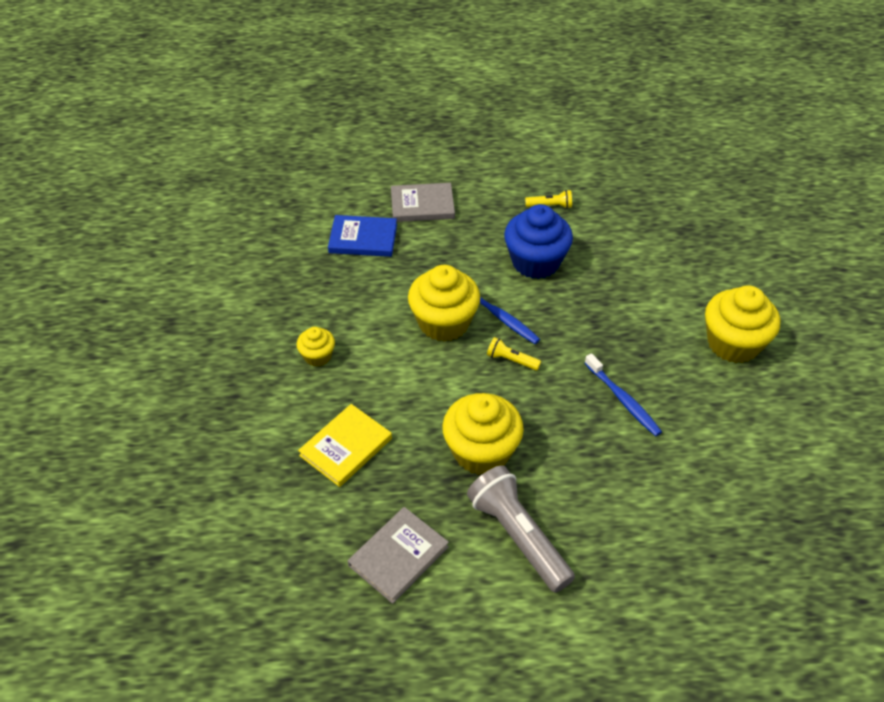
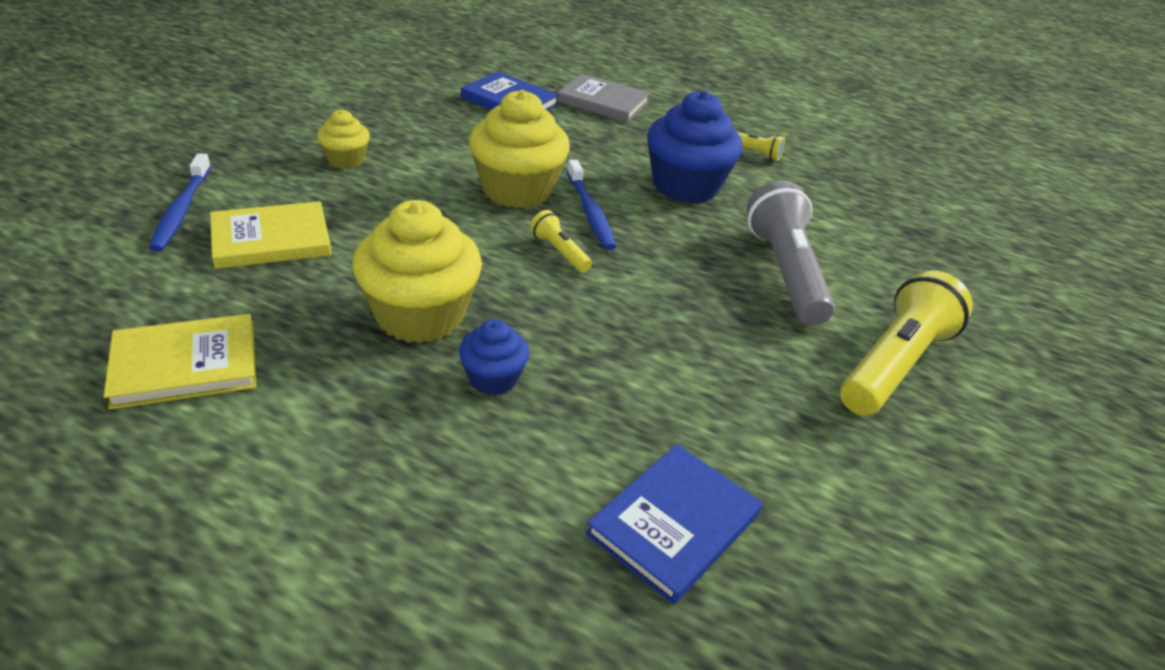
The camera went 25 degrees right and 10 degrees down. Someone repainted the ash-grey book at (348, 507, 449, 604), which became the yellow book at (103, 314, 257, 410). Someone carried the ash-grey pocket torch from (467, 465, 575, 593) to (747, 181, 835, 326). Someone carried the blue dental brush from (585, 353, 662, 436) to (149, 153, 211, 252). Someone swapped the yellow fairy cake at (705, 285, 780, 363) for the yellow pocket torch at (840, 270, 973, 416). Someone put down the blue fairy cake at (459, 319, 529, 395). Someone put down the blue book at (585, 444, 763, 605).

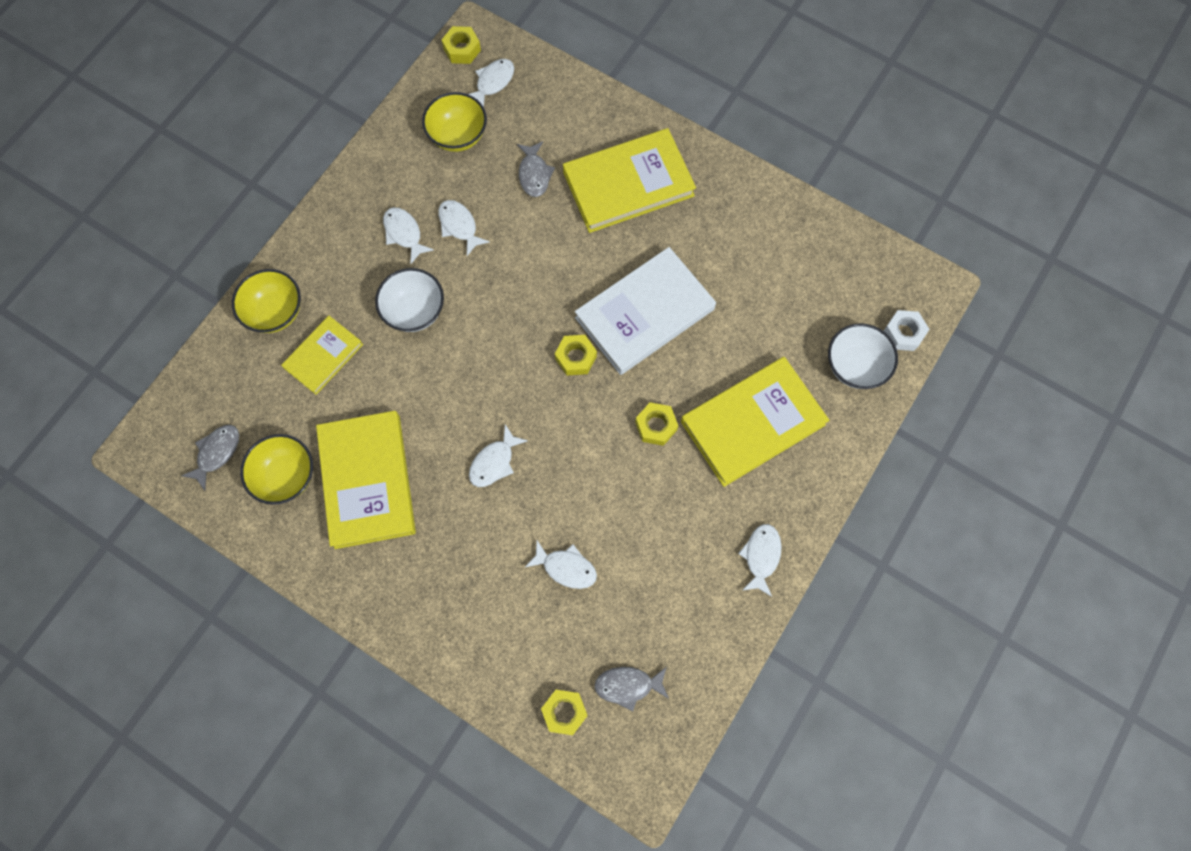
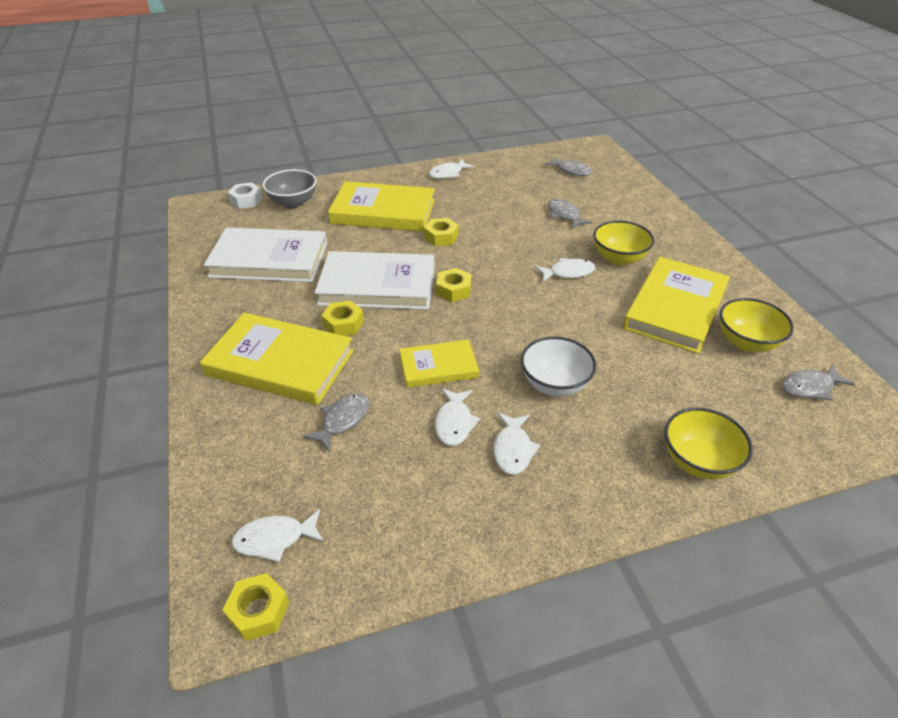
The camera went 140 degrees left and 30 degrees down. Someone carried the yellow book from (281, 316, 363, 395) to (400, 340, 479, 388). Someone carried the yellow bowl from (422, 92, 487, 152) to (593, 221, 655, 265). Someone repainted the white toy fish at (525, 540, 597, 589), which became the ash-grey toy fish at (548, 199, 592, 229). Someone carried the yellow hexagon nut from (541, 690, 588, 735) to (321, 301, 364, 336). Someone repainted the white bowl at (828, 323, 898, 389), which became the ash-grey bowl at (263, 169, 317, 209). Someone put down the white book at (204, 227, 327, 282).

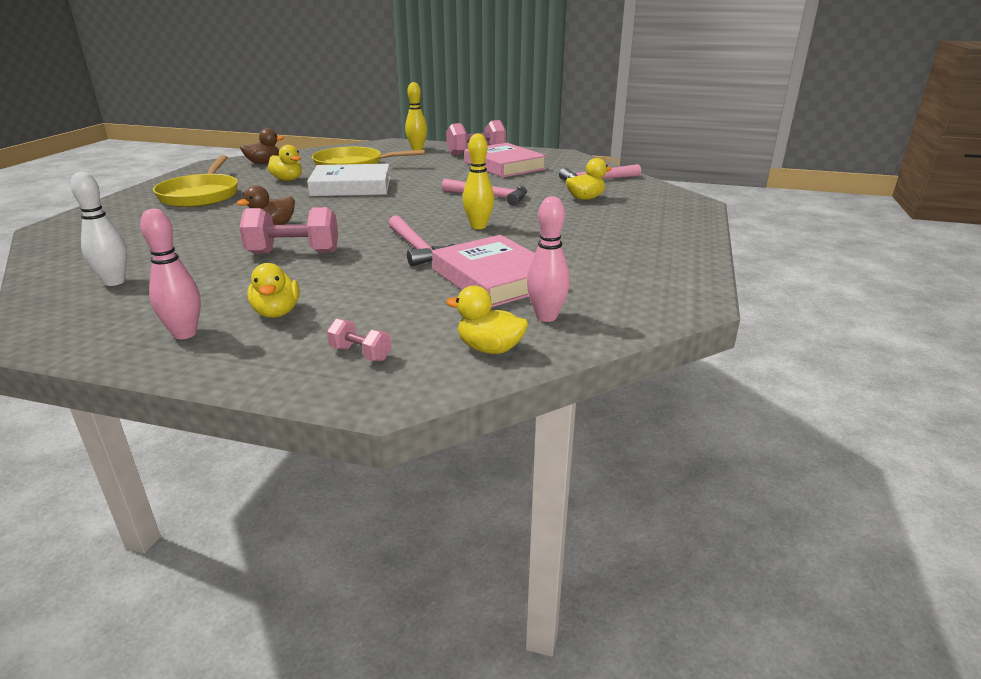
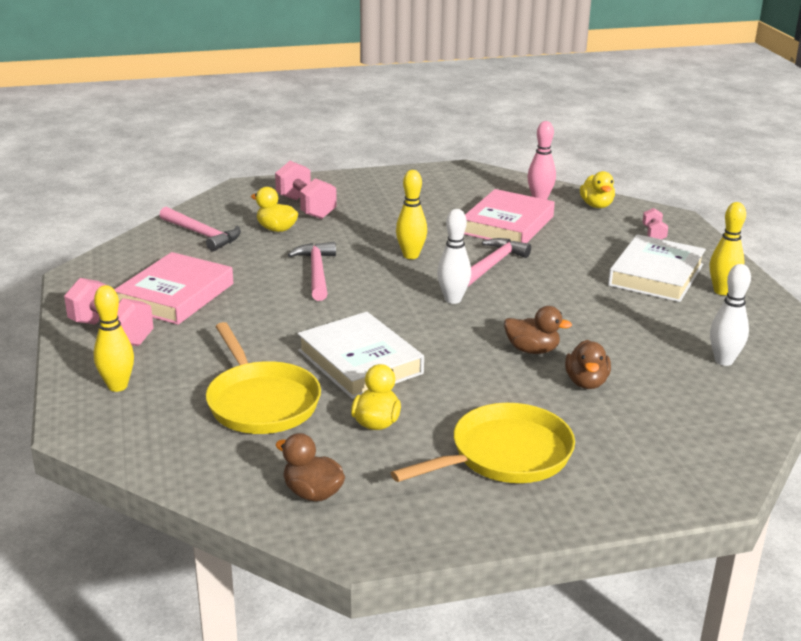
The camera went 120 degrees left and 0 degrees up. Someone repainted the pink skittle at (140, 209, 201, 339), which became the yellow skittle at (710, 202, 746, 295). Someone carried the pink dumbbell from (239, 207, 338, 254) to (275, 161, 337, 219). Someone swapped the yellow duck at (247, 263, 300, 318) for the white book at (608, 234, 706, 302). Someone put down the white skittle at (437, 209, 471, 304). Someone put down the russet duck at (565, 340, 611, 389).

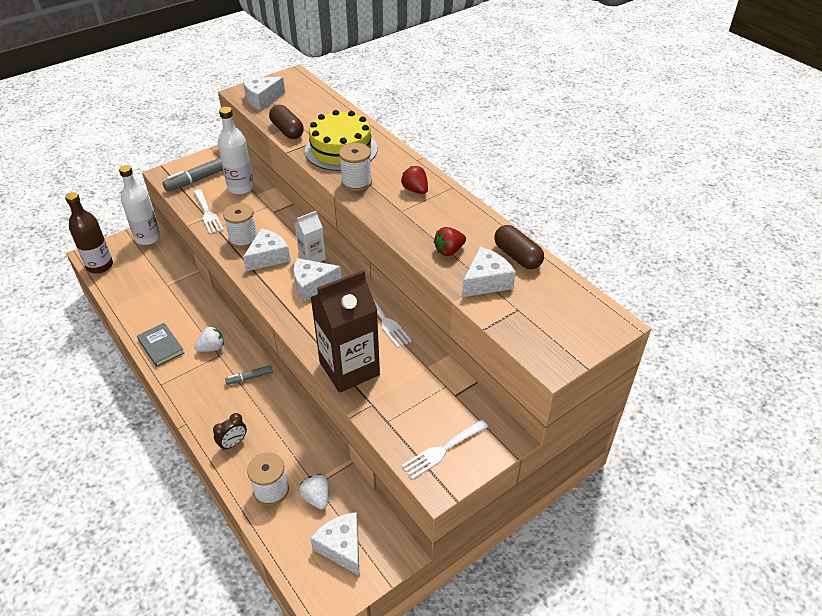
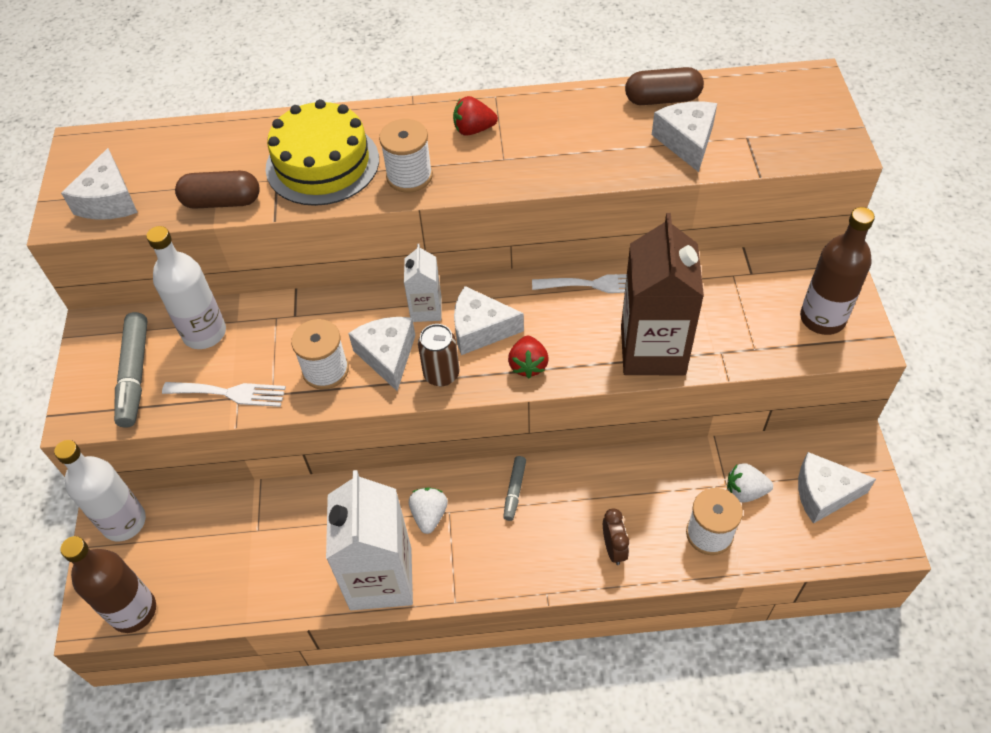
The camera went 55 degrees left and 10 degrees up. Someone swapped the ash-grey book at (137, 323, 184, 367) for the white carton at (326, 470, 413, 610). Someone rotated the white cheese at (294, 258, 342, 302) by 75 degrees clockwise. Someone swapped the white dinner fork at (401, 420, 488, 480) for the russet bottle at (800, 207, 875, 335). Someone carried the crimson strawberry from (434, 227, 466, 256) to (508, 336, 549, 378). Someone put down the russet can at (418, 324, 459, 386).

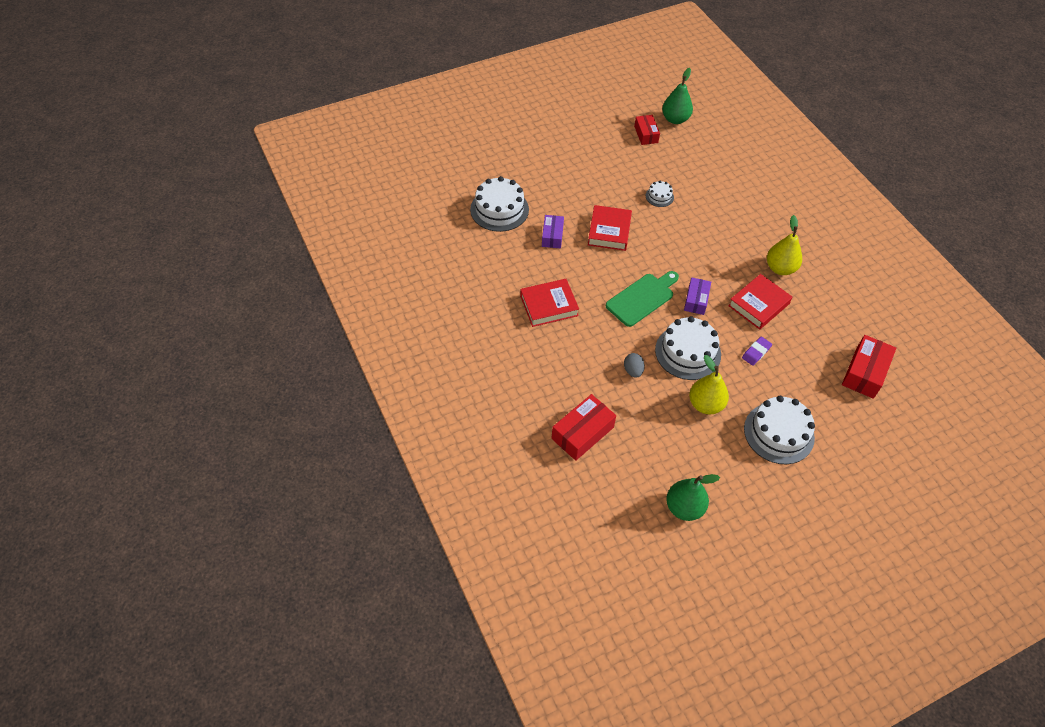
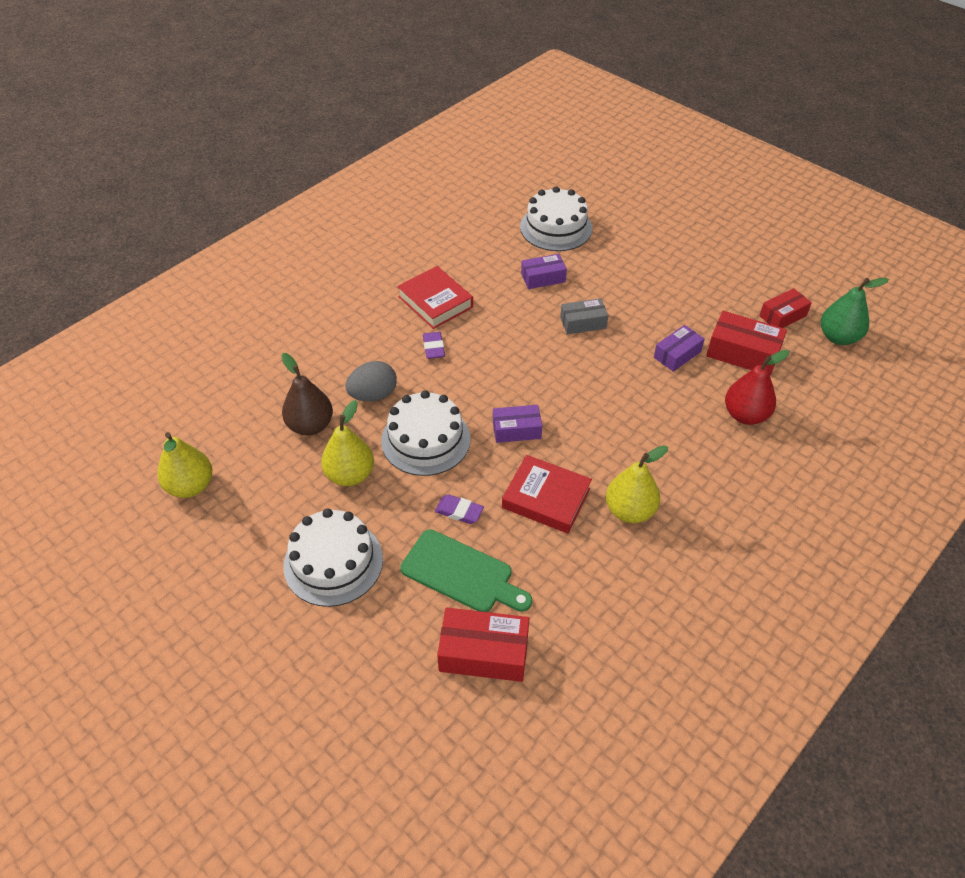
The camera went 70 degrees right and 5 degrees down. Someone carried the crimson package from (551, 394, 616, 461) to (706, 311, 787, 376). Someone swapped the crimson book at (588, 205, 632, 251) for the ash-grey package at (560, 298, 609, 335). Someone carried the emerald chopping board from (606, 271, 679, 327) to (400, 529, 532, 612). Someone scaled the ash-grey egg at (624, 353, 645, 378) by 1.51. Someone swapped the white cake at (646, 181, 674, 207) for the violet package at (654, 325, 705, 372). Someone repainted the emerald pear fruit at (666, 474, 720, 521), which became the yellow pear fruit at (157, 432, 212, 498). Someone put down the russet pear fruit at (281, 353, 333, 435). Someone put down the violet pencil eraser at (423, 332, 445, 359). Someone put down the crimson pear fruit at (725, 350, 789, 425).

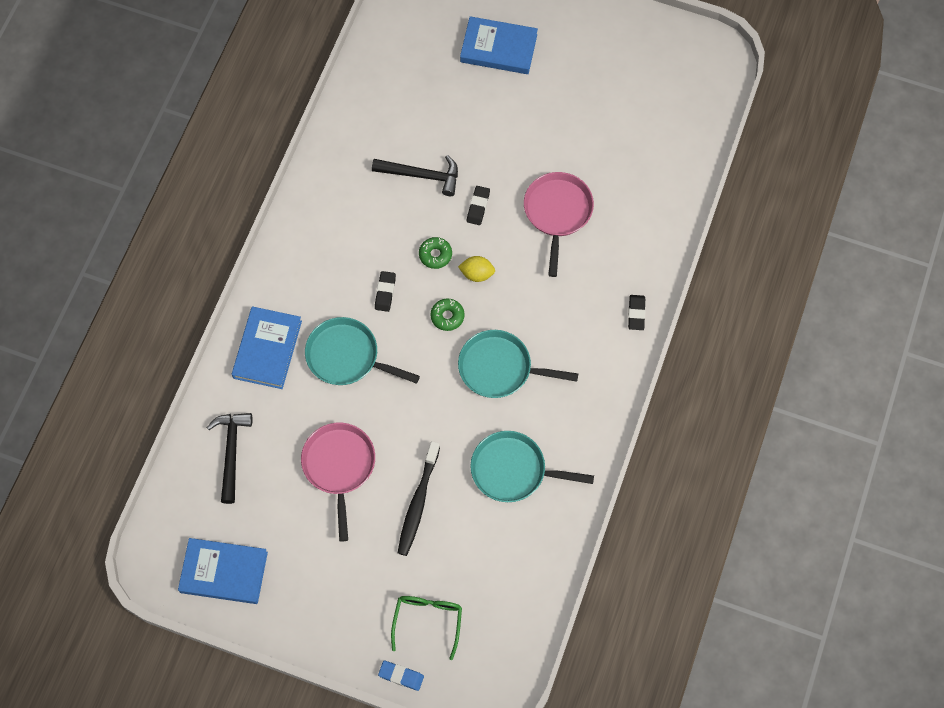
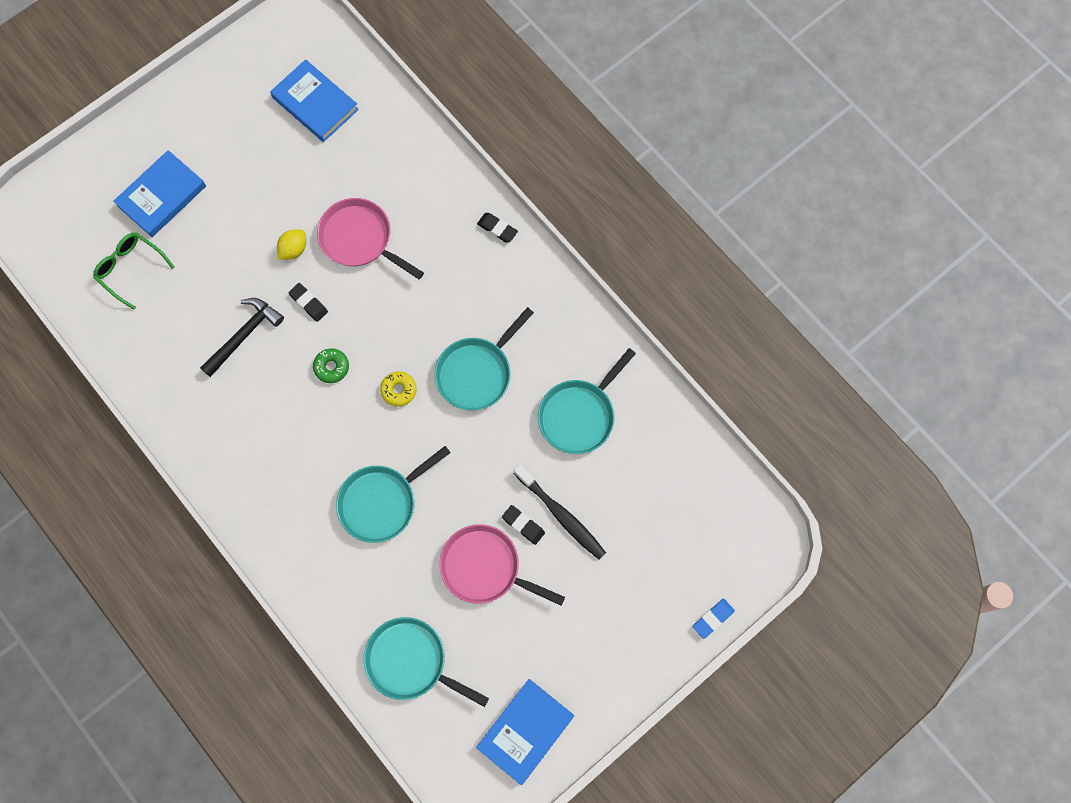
The camera went 60 degrees left and 5 degrees up. Someone swapped the jet-black hammer at (207, 413, 252, 504) for the turquoise skillet at (364, 617, 489, 707). Someone carried the blue book from (232, 306, 302, 389) to (270, 59, 359, 142). Someone carried the jet-black pencil eraser from (375, 271, 396, 312) to (502, 505, 545, 545). Someone carried the emerald spectacles from (391, 596, 462, 660) to (93, 232, 174, 310). Someone repainted the emerald donut at (430, 299, 465, 331), which became the yellow donut at (380, 371, 416, 407). Someone carried the yellow citrus fruit from (458, 256, 495, 282) to (277, 229, 306, 260).

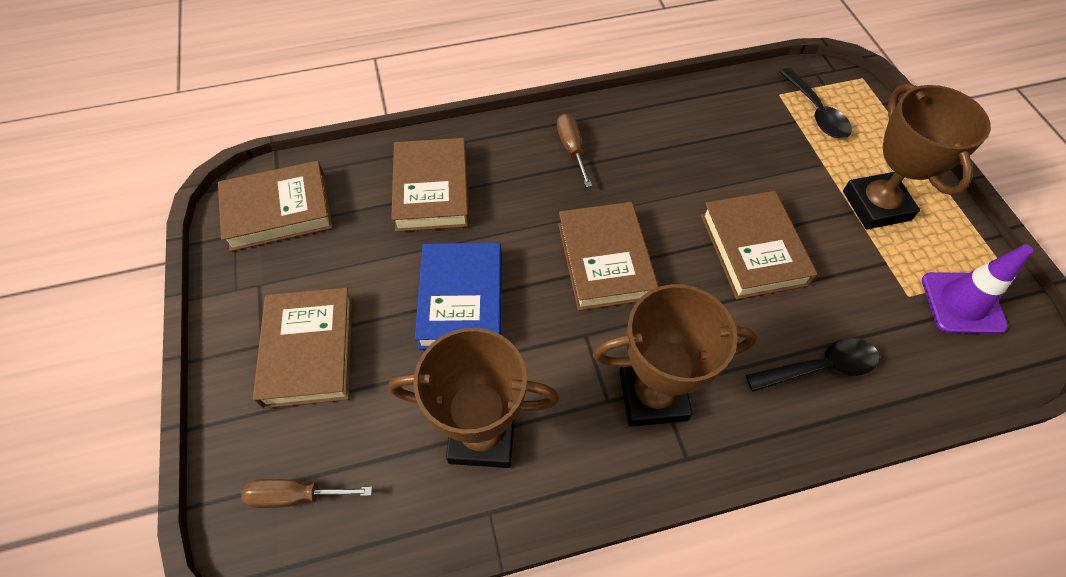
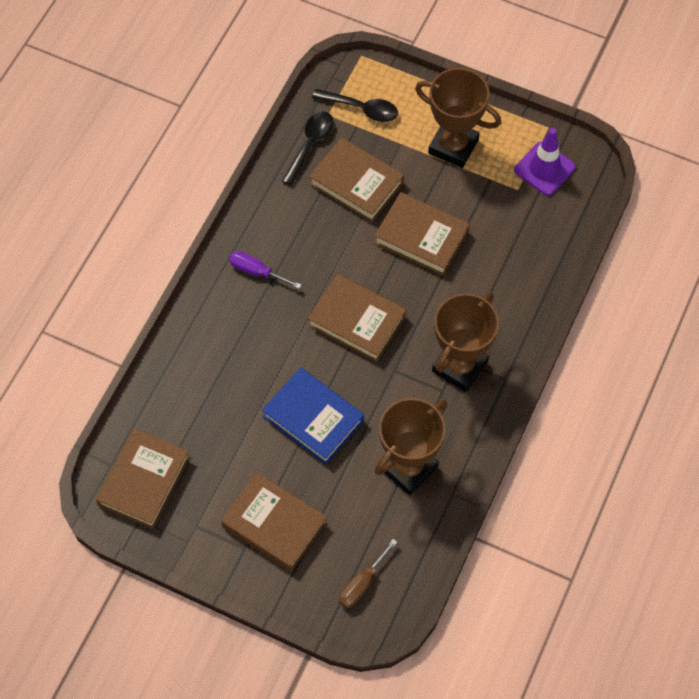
The camera went 50 degrees left and 5 degrees up. Someone carried the russet book from (391, 138, 470, 232) to (309, 138, 404, 222). Someone repainted the russet screwdriver at (557, 114, 592, 187), which became the violet screwdriver at (229, 251, 301, 289). Someone carried the jet-black teaspoon from (745, 338, 879, 392) to (282, 111, 334, 186).

